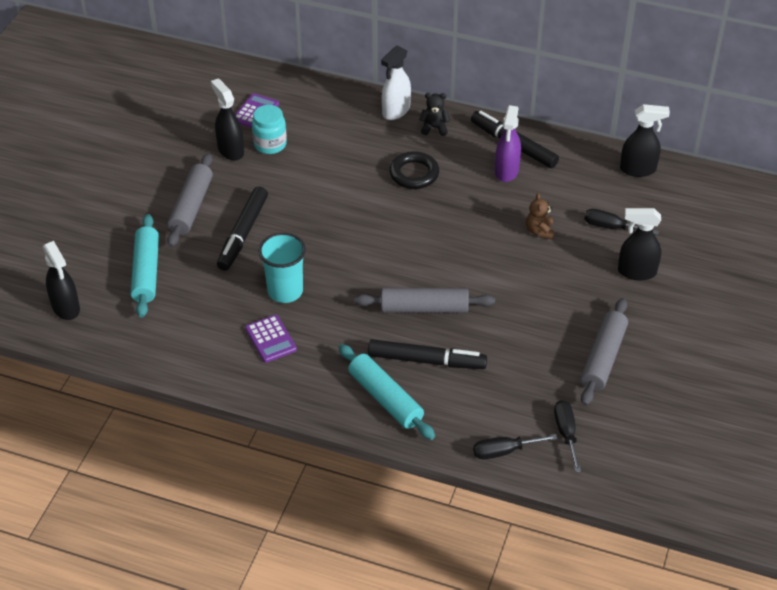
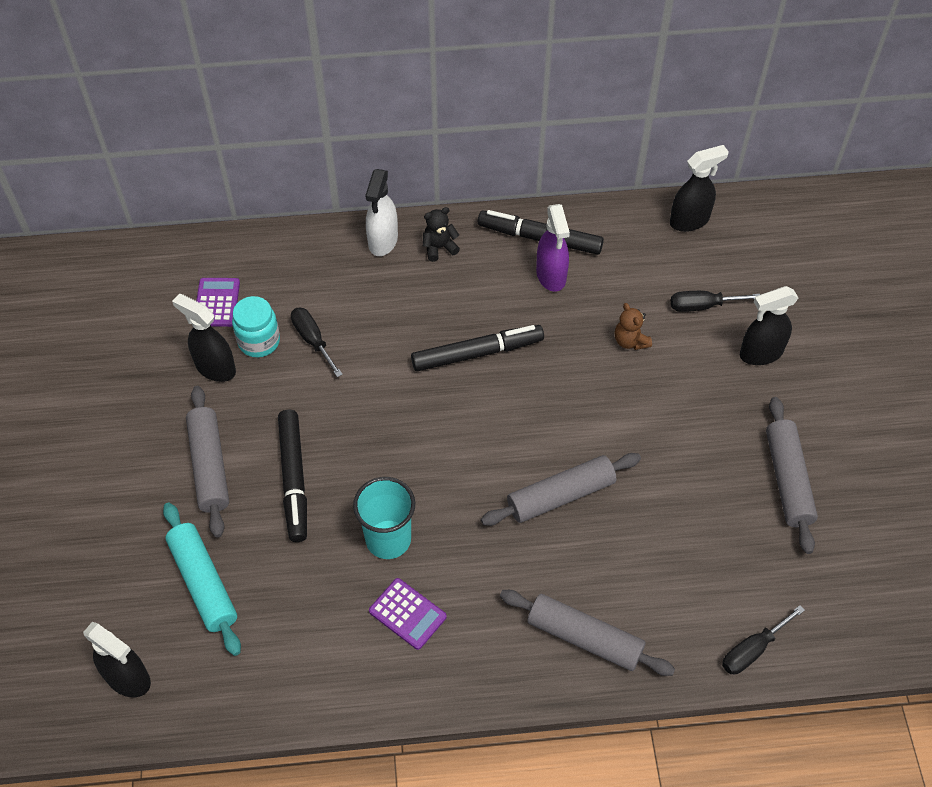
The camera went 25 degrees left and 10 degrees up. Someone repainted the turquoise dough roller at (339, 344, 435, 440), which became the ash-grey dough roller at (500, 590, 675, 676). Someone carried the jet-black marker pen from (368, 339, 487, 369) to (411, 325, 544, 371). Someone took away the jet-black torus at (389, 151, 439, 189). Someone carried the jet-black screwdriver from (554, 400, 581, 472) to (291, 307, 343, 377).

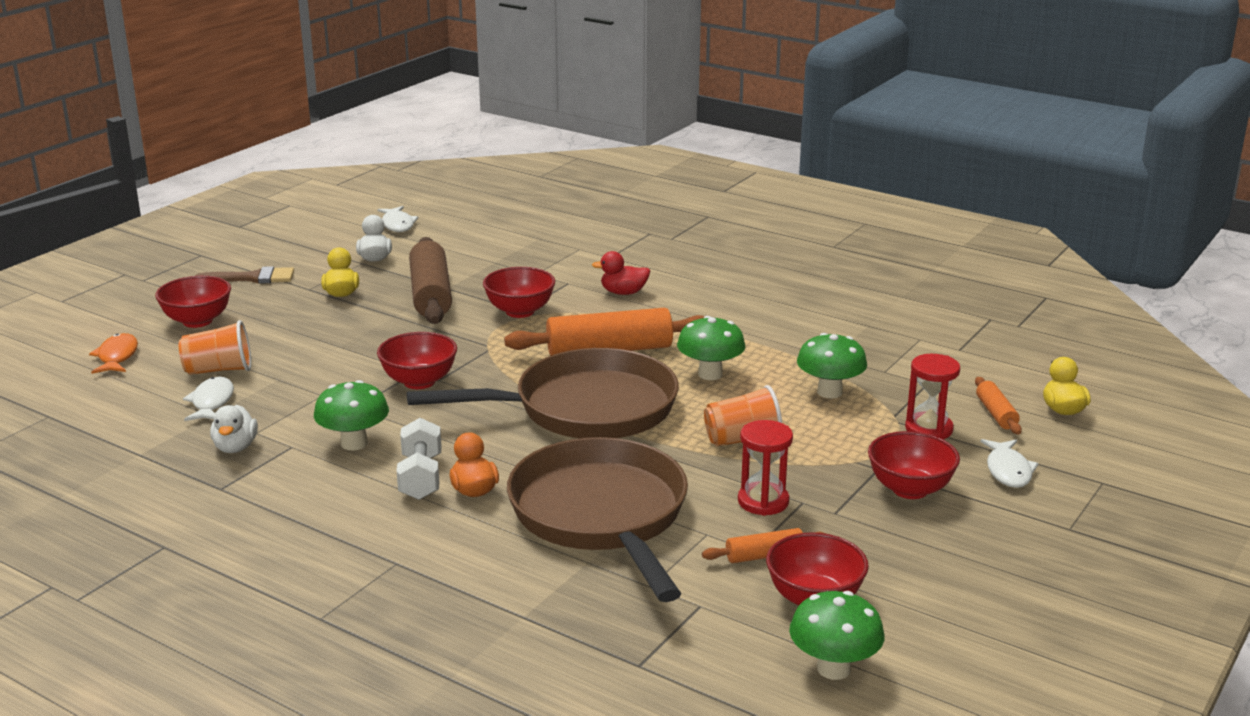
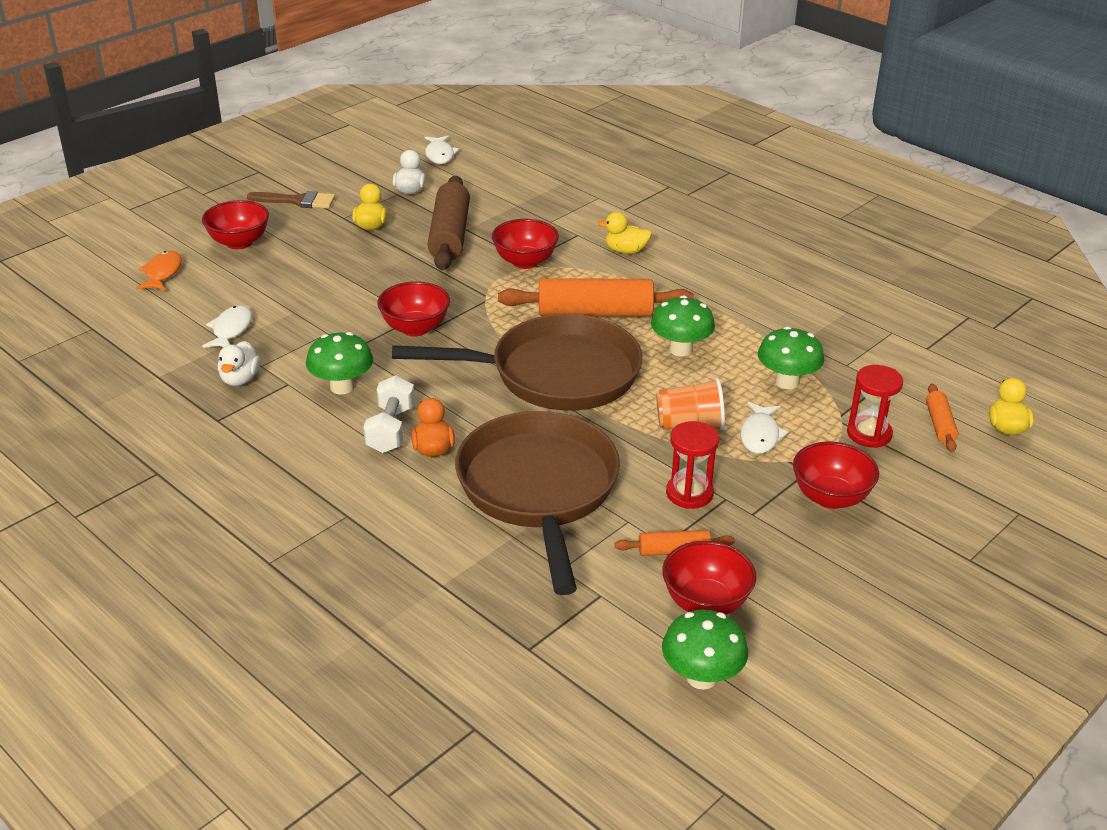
The camera went 10 degrees right and 10 degrees up. Someone took away the orange-coloured tumbler at (179, 320, 251, 375). Someone repainted the crimson duck at (592, 251, 650, 295), which became the yellow duck at (598, 212, 652, 254). Someone carried the white toy fish from (980, 439, 1039, 488) to (740, 402, 788, 454).

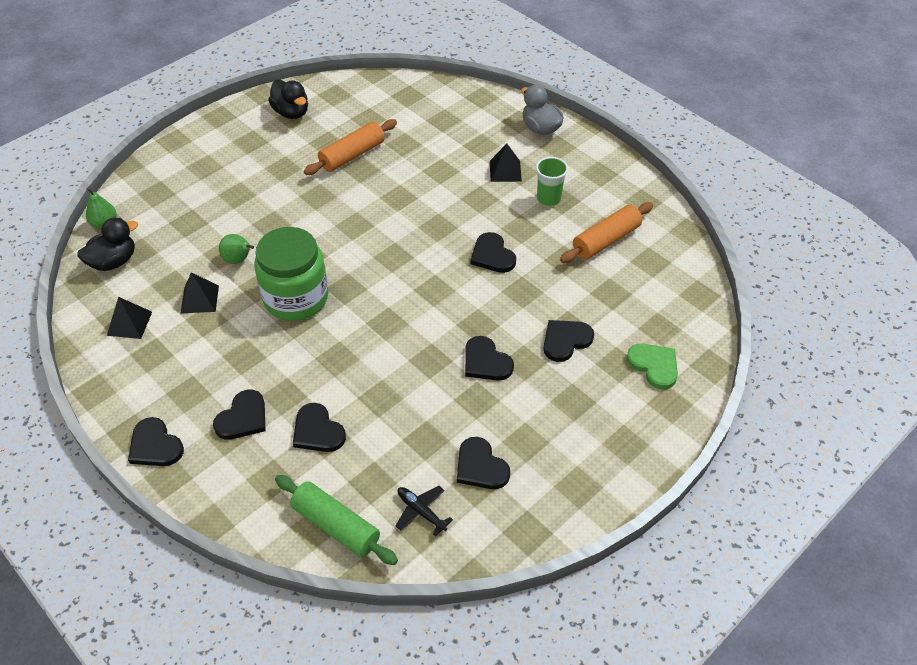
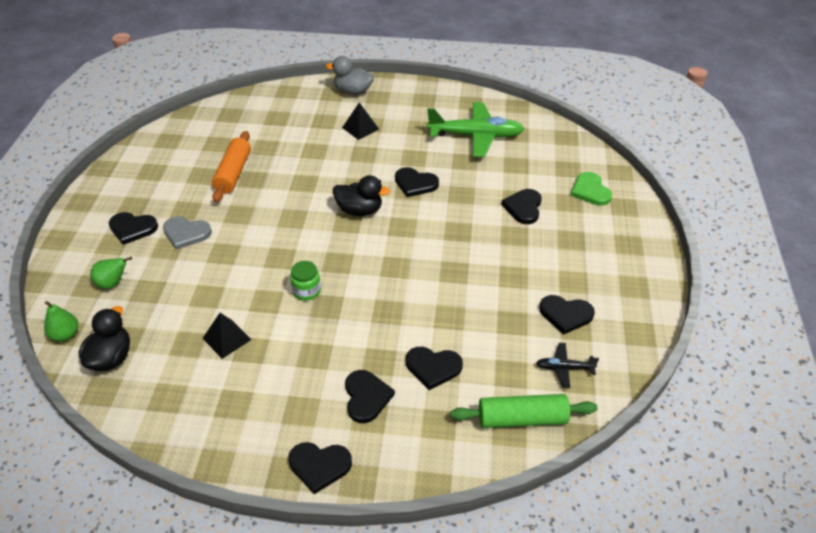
The camera went 40 degrees left and 5 degrees down. Someone took away the jet-black pyramid at (107, 297, 152, 339). Someone carried the emerald pear fruit from (219, 234, 254, 264) to (90, 257, 132, 289). Someone scaled the emerald jar at (254, 227, 329, 321) by 0.45. Someone carried the jet-black duck from (268, 80, 308, 119) to (333, 175, 390, 216). Someone carried the jet-black heart shape from (465, 336, 514, 381) to (109, 212, 158, 245). Someone took away the emerald tumbler at (536, 157, 568, 206). Someone swapped the orange-coloured dough roller at (560, 202, 653, 263) for the emerald aeroplane at (427, 102, 524, 157). Someone rotated the emerald heart shape at (627, 344, 678, 389) by 120 degrees counterclockwise. Someone put down the ash-grey heart shape at (163, 217, 212, 250).

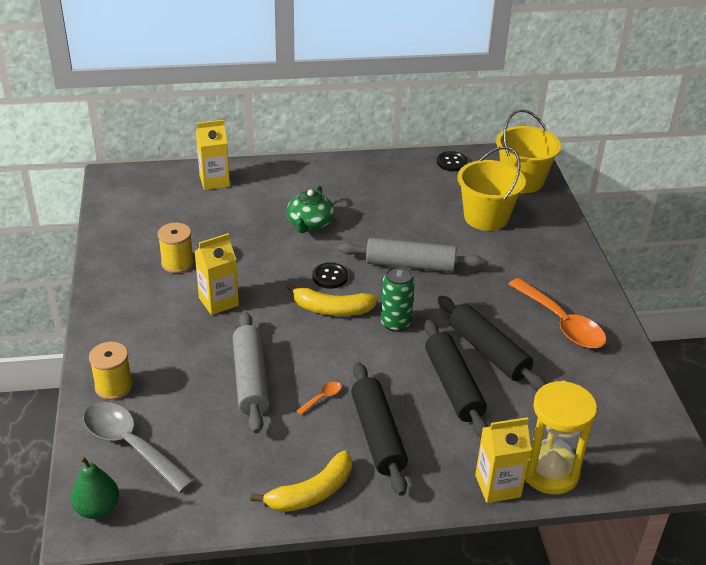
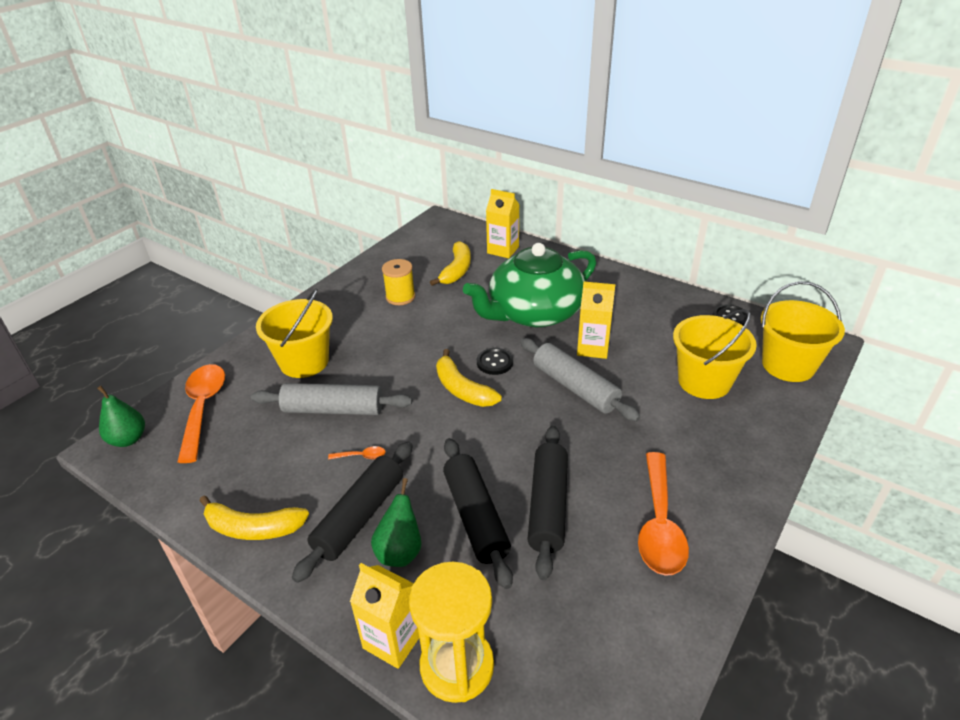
The camera went 45 degrees right and 0 degrees up. Someone repainted the ash-grey teaspoon at (83, 402, 194, 493), which became the orange-coloured teaspoon at (178, 364, 225, 463). Someone took away the yellow bobbin at (89, 342, 133, 400). Someone carried the yellow carton from (195, 233, 239, 315) to (577, 281, 615, 359). Someone rotated the ash-grey dough roller at (233, 312, 270, 434) by 60 degrees clockwise. Someone scaled the emerald tea pot at (287, 186, 334, 233) by 1.98. Someone took away the emerald can at (381, 266, 415, 332). Someone rotated the jet-black dough roller at (424, 319, 489, 437) by 45 degrees counterclockwise. Someone put down the yellow sand bucket at (256, 288, 333, 378). Someone put down the emerald pear fruit at (371, 478, 422, 567). Someone put down the yellow banana fruit at (430, 241, 471, 286).

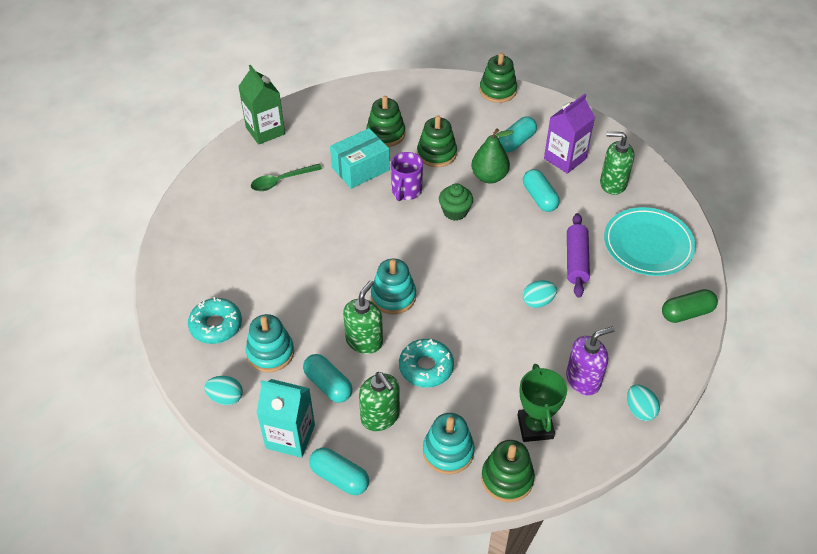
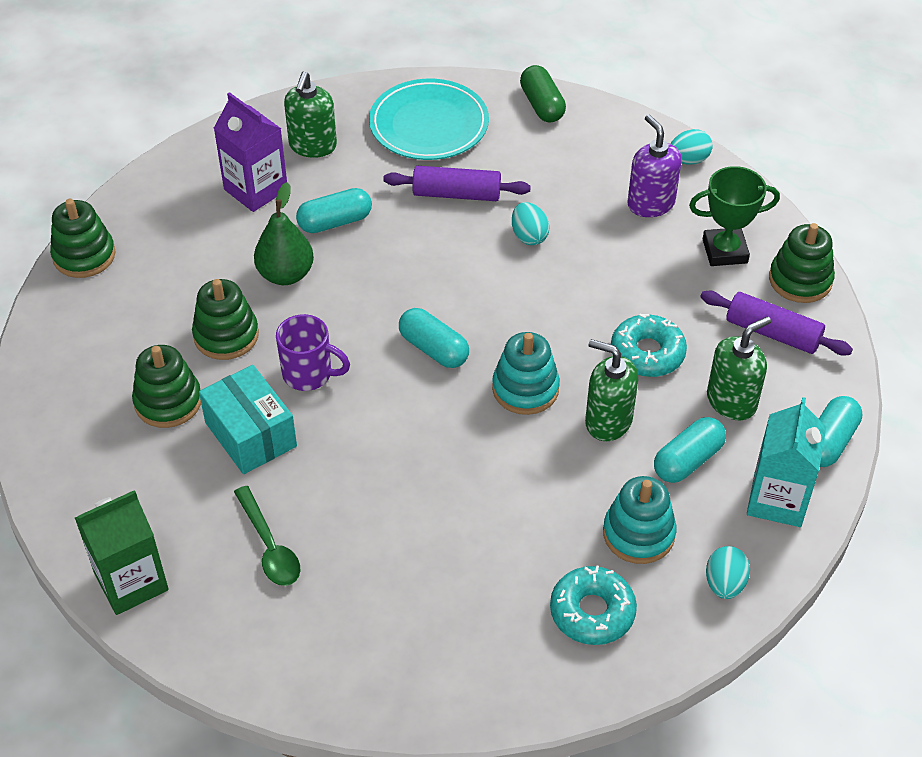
The camera went 90 degrees left and 0 degrees up. Someone swapped the turquoise ring stacker at (423, 413, 475, 474) for the violet dough roller at (700, 291, 853, 356). Someone took away the emerald fairy cake at (439, 183, 473, 221). Someone carried the turquoise capsule from (499, 117, 537, 152) to (399, 308, 469, 368).

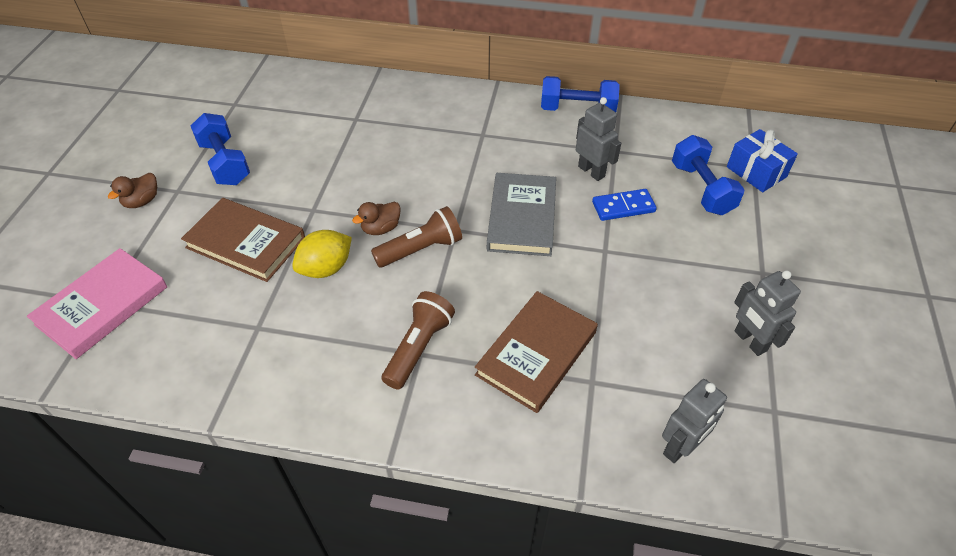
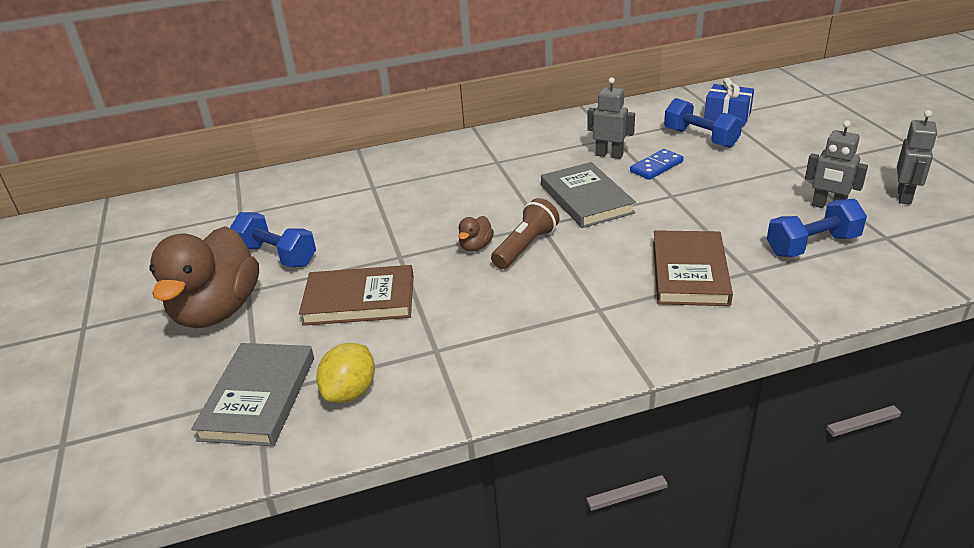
The camera went 25 degrees left and 15 degrees down. Someone repainted the pink book at (27, 248, 168, 359), which became the ash-grey book at (191, 343, 314, 446). Someone scaled the russet duck at (108, 173, 157, 208) by 2.48. Someone carried the yellow citrus fruit from (292, 230, 352, 278) to (316, 343, 375, 403). Someone took away the russet pocket torch at (382, 291, 455, 390). Someone carried the blue dumbbell from (541, 76, 620, 112) to (767, 199, 867, 257). Someone carried the ash-grey robot from (662, 379, 727, 463) to (897, 110, 937, 205).

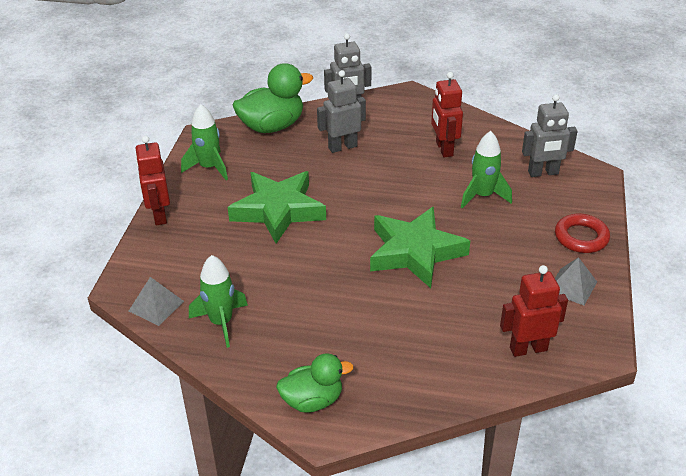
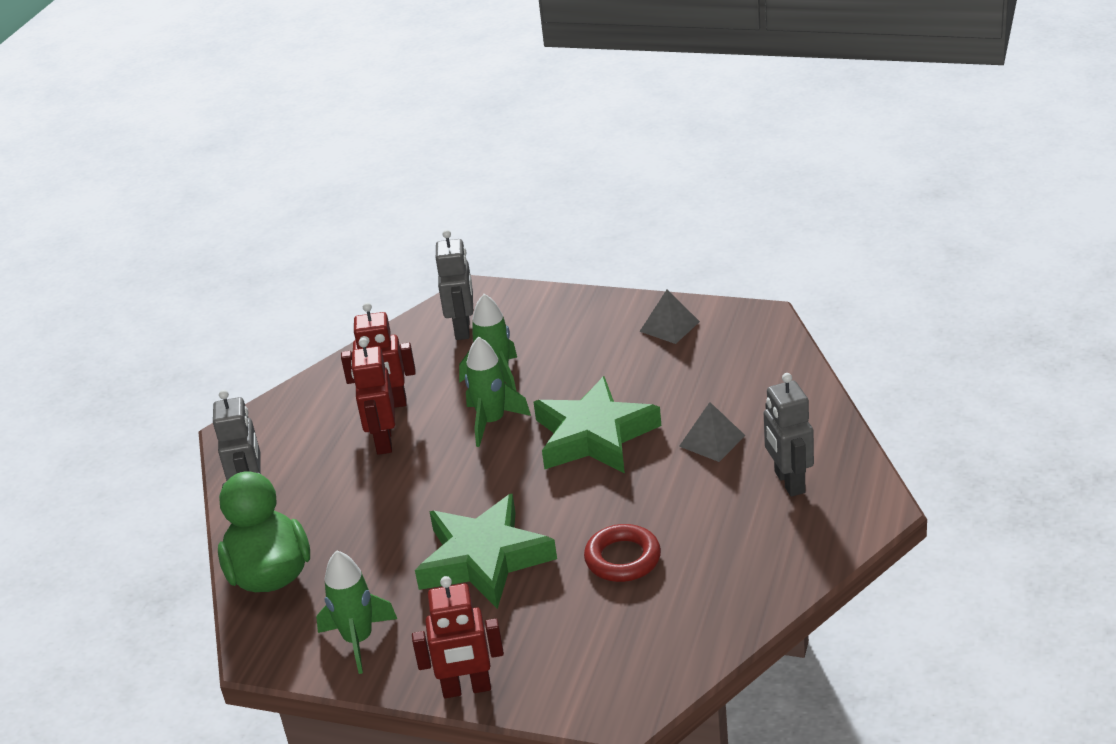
The camera went 80 degrees left and 5 degrees down. Someone carried the ash-grey pyramid from (129, 277, 184, 326) to (679, 402, 746, 462). Someone carried the emerald spaceship from (189, 255, 248, 348) to (465, 336, 531, 447). Someone took away the emerald duck at (276, 353, 354, 413). Someone carried the ash-grey robot from (317, 70, 366, 153) to (764, 373, 814, 497). Someone carried the crimson robot from (500, 265, 568, 357) to (351, 338, 395, 455). Someone carried the crimson torus from (555, 214, 610, 253) to (584, 524, 661, 582).

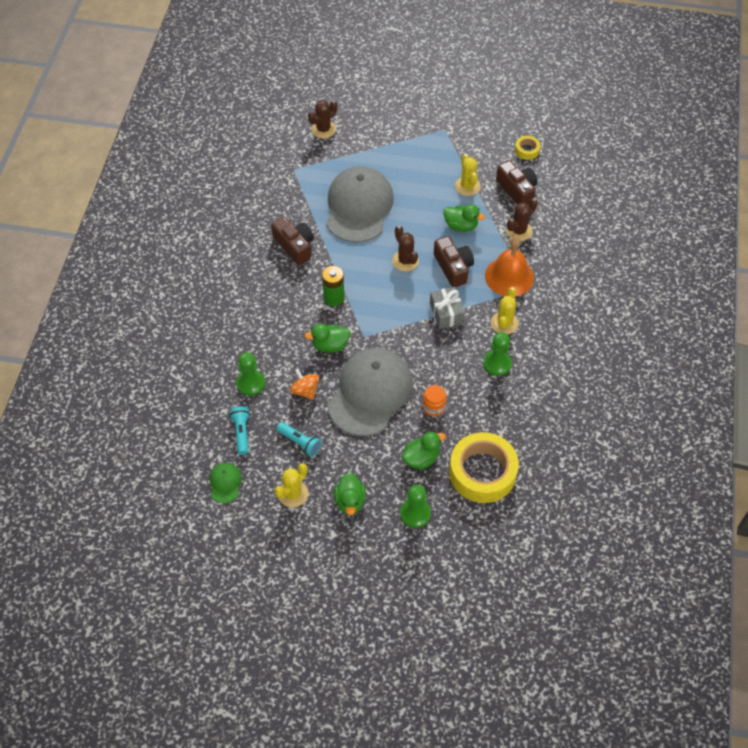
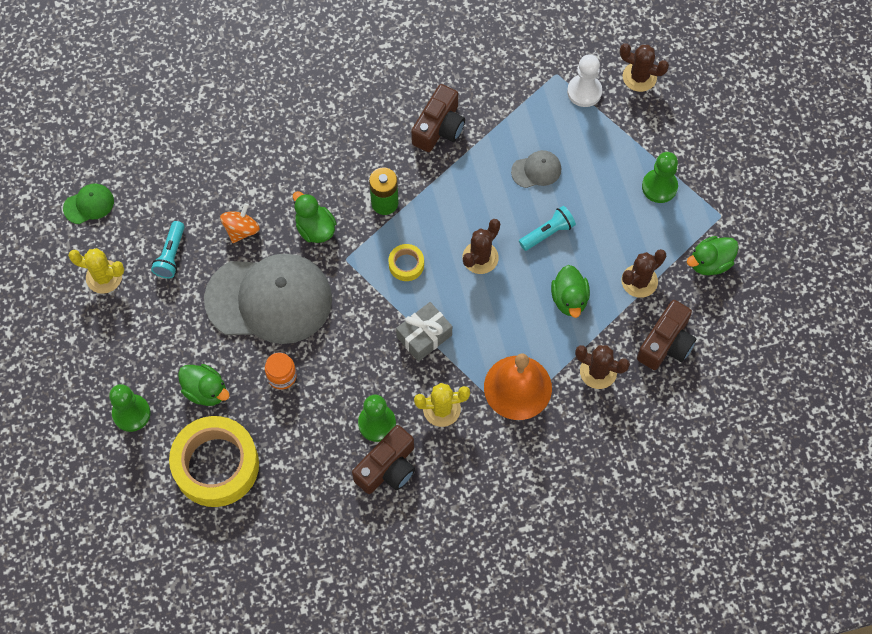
The camera went 65 degrees right and 10 degrees up. Someone carried the turquoise pocket torch from (229, 406, 250, 455) to (519, 206, 576, 251). Someone carried the emerald pawn from (236, 352, 265, 396) to (642, 152, 678, 203). Someone scaled the ash-grey baseball cap at (326, 166, 394, 242) by 0.41. Someone carried the emerald duck from (334, 472, 366, 515) to (687, 236, 739, 275). Someone carried the russet camera from (434, 236, 474, 287) to (352, 425, 415, 494). Someone repainted the yellow cactus at (455, 154, 481, 196), which became the russet cactus at (621, 249, 666, 298). Someone carried the yellow roll of tape from (515, 136, 541, 160) to (388, 244, 424, 281). Someone put down the white pawn at (567, 54, 602, 107).

